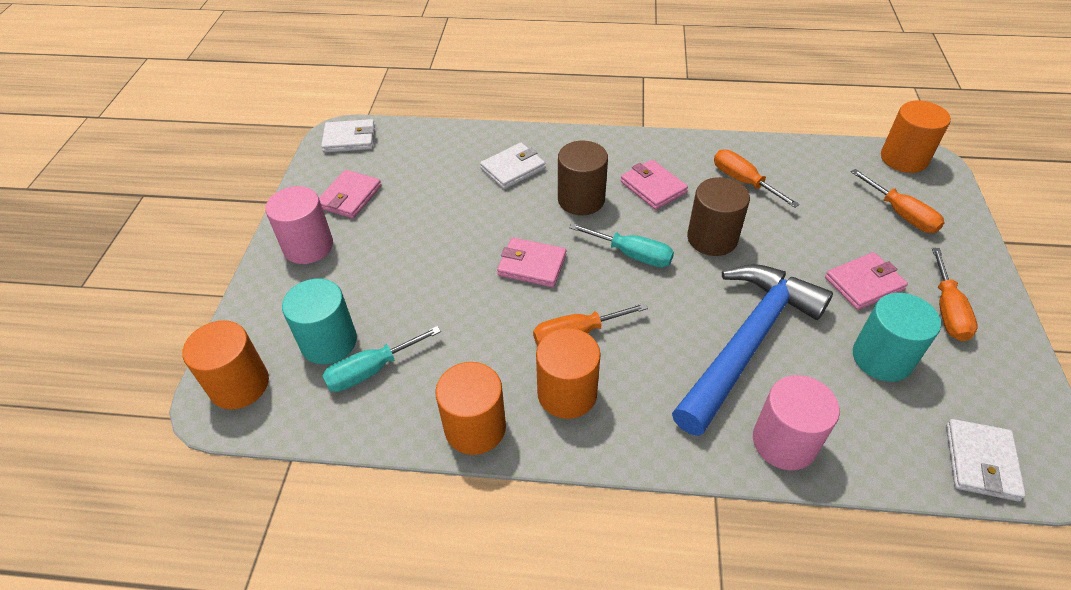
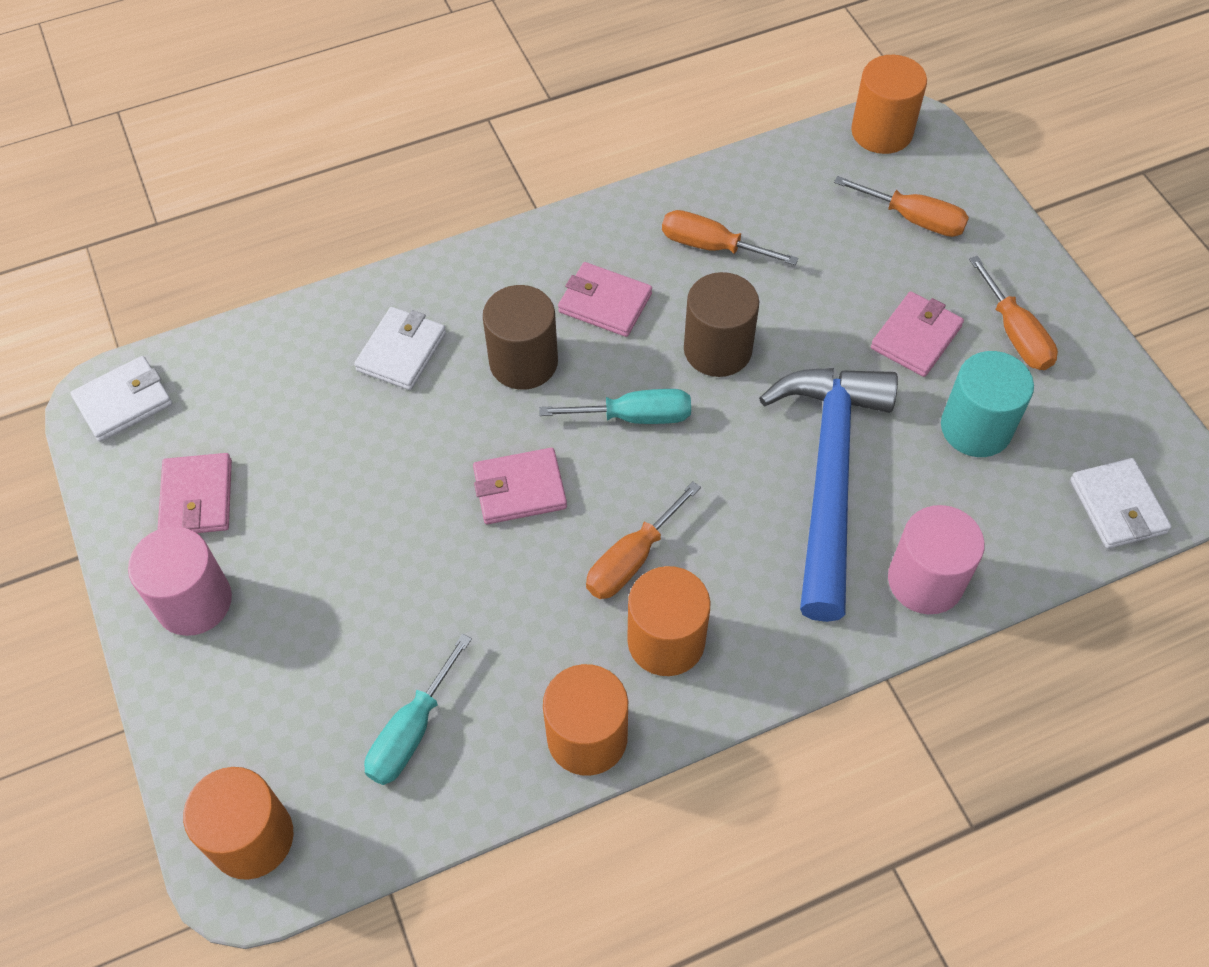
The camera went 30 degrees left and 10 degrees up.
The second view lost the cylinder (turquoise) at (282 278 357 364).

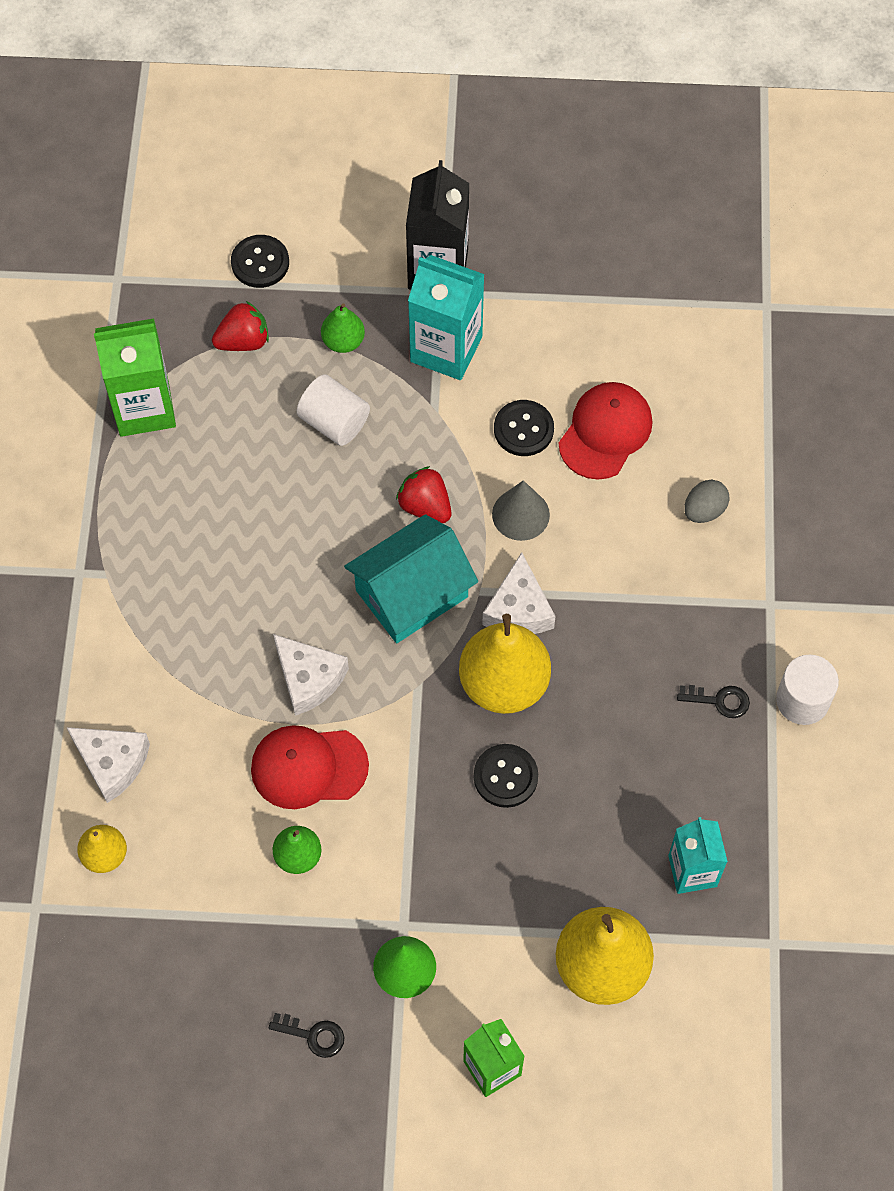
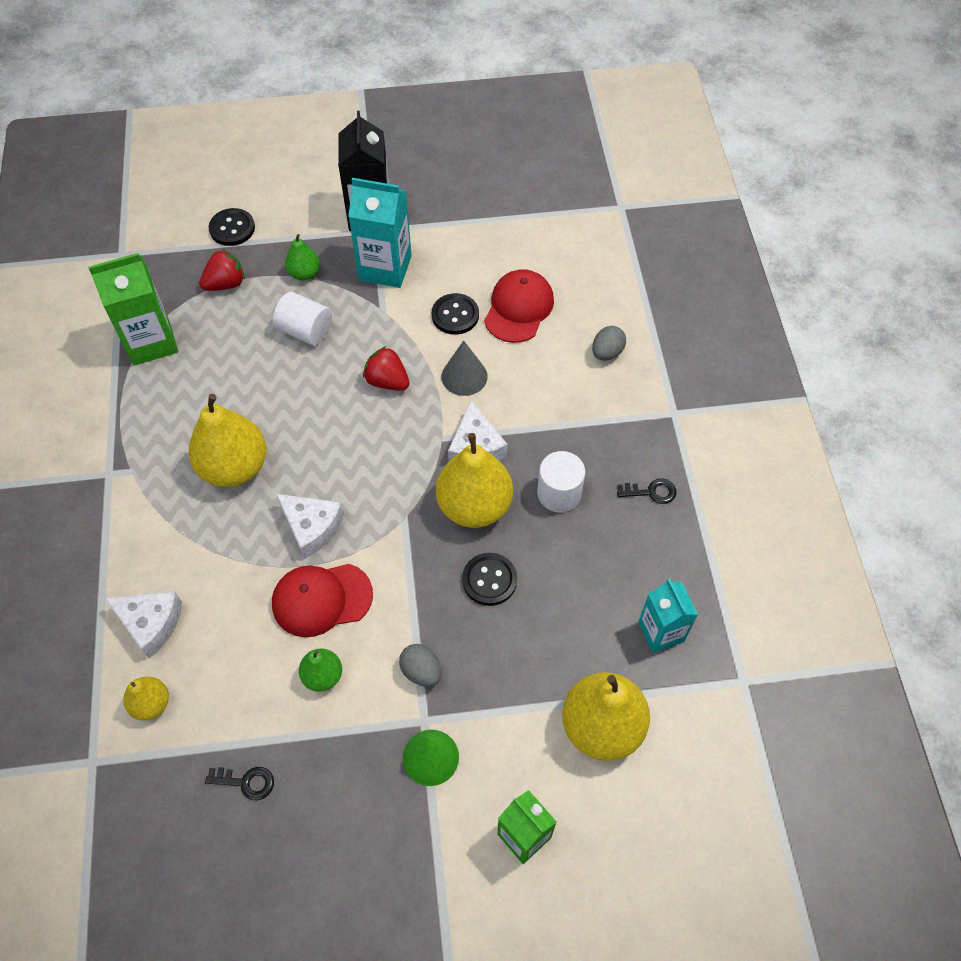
The camera went 10 degrees left and 5 degrees down.
The second view gained the toy pear (bright yellow) at (189 394 267 487).
The latchkey (jet-black) ended up elsewhere, having gone from (268 1013 344 1058) to (205 767 274 800).
The second view gained the egg shape (grey) at (399 644 441 687).
The cylinder (pure white) ended up elsewhere, having gone from (776 655 839 725) to (537 451 585 513).
The second view lost the toy house (turquoise) at (344 514 478 643).

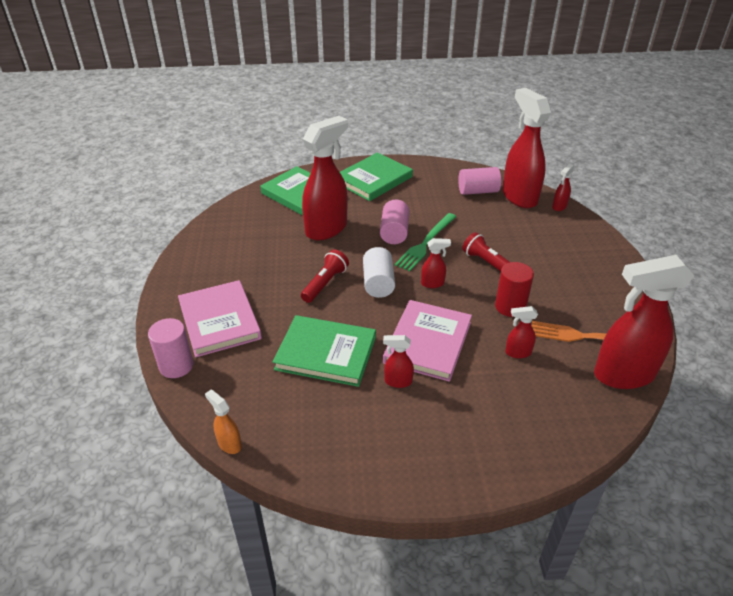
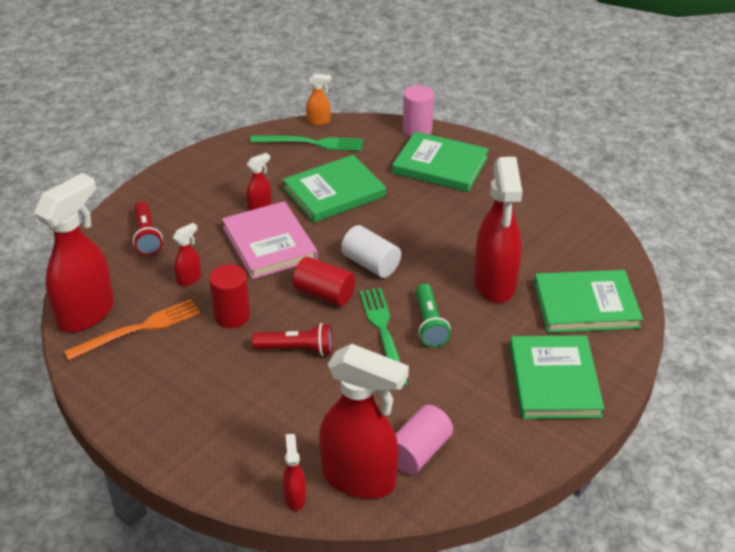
The camera went 135 degrees right and 0 degrees up.
The pocket torch (scarlet) ended up elsewhere, having gone from (301 250 349 303) to (133 202 163 256).
The second view gained the table fork (green) at (250 135 363 151).
Where the sprayer (scarlet) stood at (421 238 451 288), the cylinder (scarlet) came to stand at (293 257 355 306).
What was the book (pink) at (178 280 262 357) turned into the book (green) at (392 131 489 192).
Where the cylinder (pink) stood at (380 200 410 244), the pocket torch (green) came to stand at (416 283 451 347).

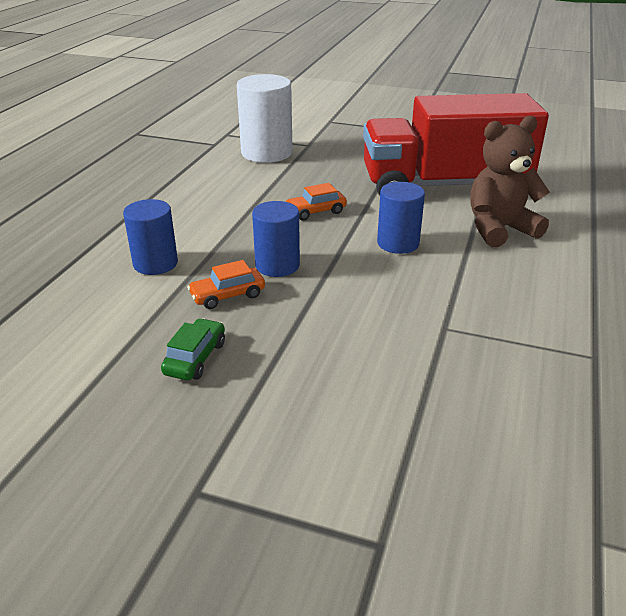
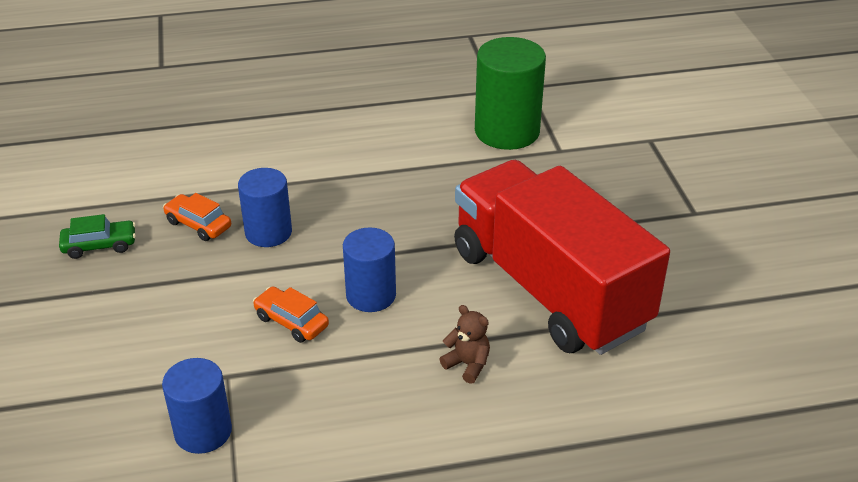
The camera went 60 degrees right and 5 degrees up.
The cylinder (blue) ended up elsewhere, having gone from (123 199 178 275) to (162 358 232 454).
The car (orange-coloured) ended up elsewhere, having gone from (286 183 347 221) to (253 286 329 343).
The size of the teddy bear (russet) at (470 116 550 247) changed by a factor of 0.48.
What was the cylinder (pure white) at (237 74 293 163) turned into the cylinder (green) at (475 37 546 150).

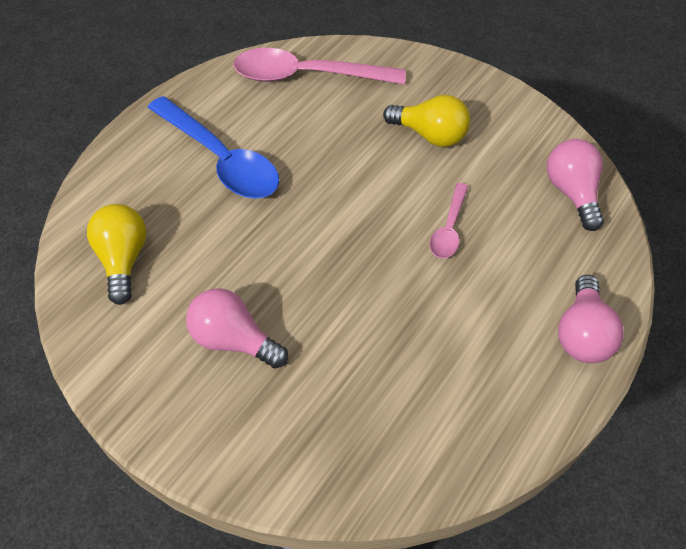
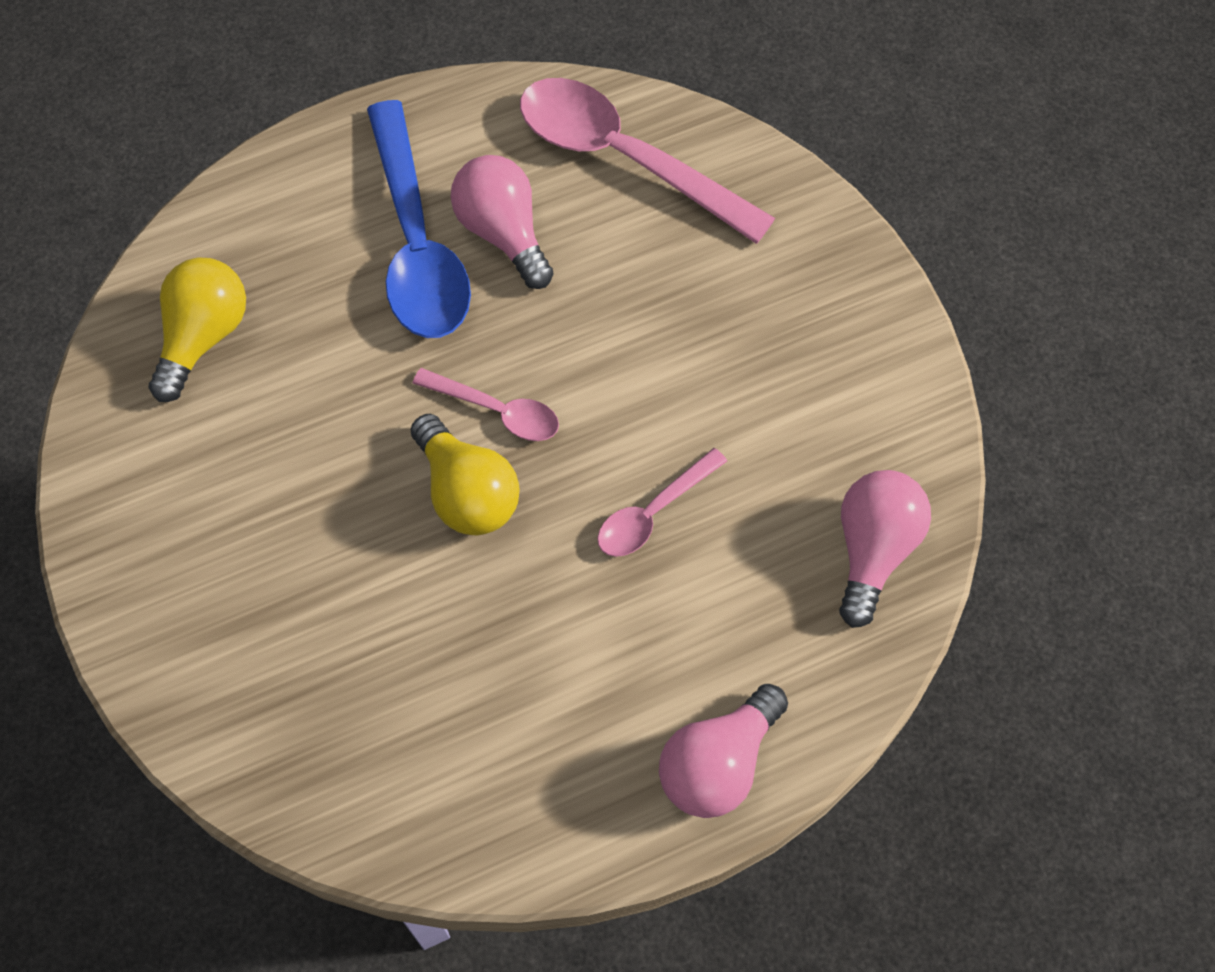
The camera went 30 degrees right and 10 degrees up.
The light bulb (bright yellow) ended up elsewhere, having gone from (383 95 470 147) to (410 414 520 535).
The second view gained the teaspoon (pink) at (412 368 559 441).
The light bulb (pink) ended up elsewhere, having gone from (186 288 288 369) to (451 155 554 289).

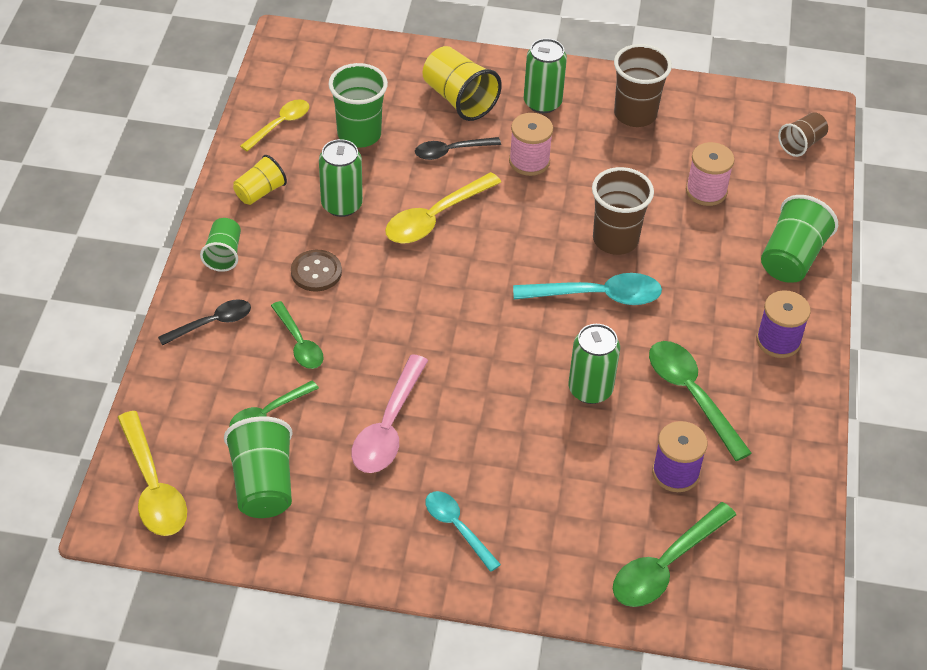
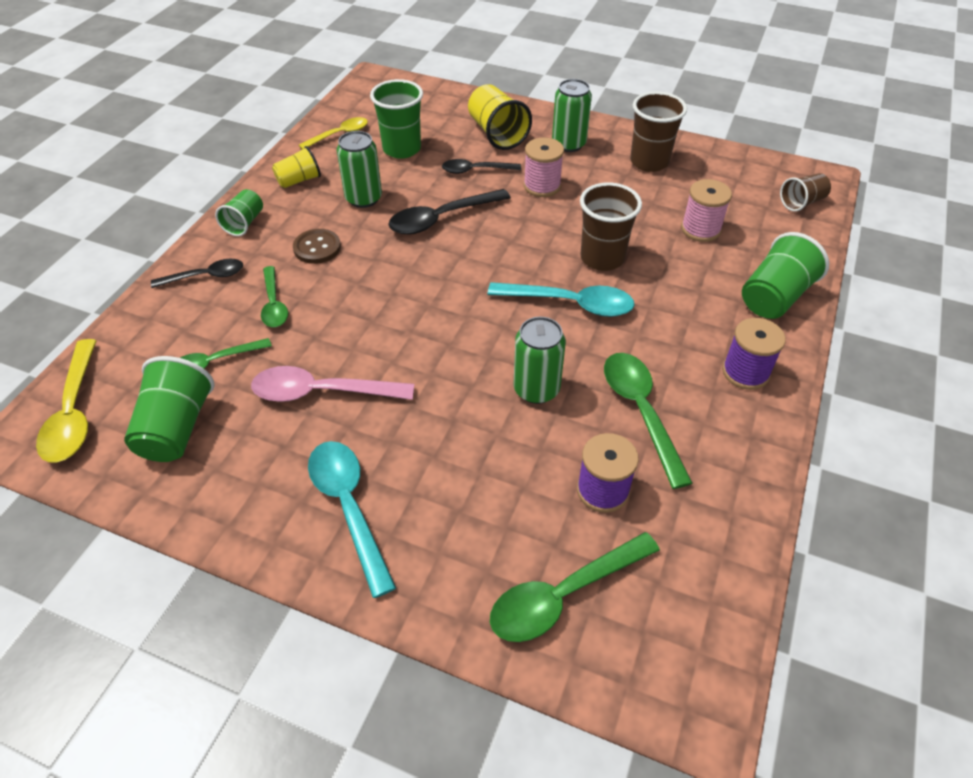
The camera went 15 degrees right and 0 degrees up.
The teaspoon (pink) at (351 354 428 473) ended up facing another way, 60 degrees clockwise from before.
The size of the teaspoon (turquoise) at (425 491 501 572) changed by a factor of 1.56.
What was the teaspoon (bright yellow) at (385 172 501 244) turned into the teaspoon (jet-black) at (388 189 511 234).

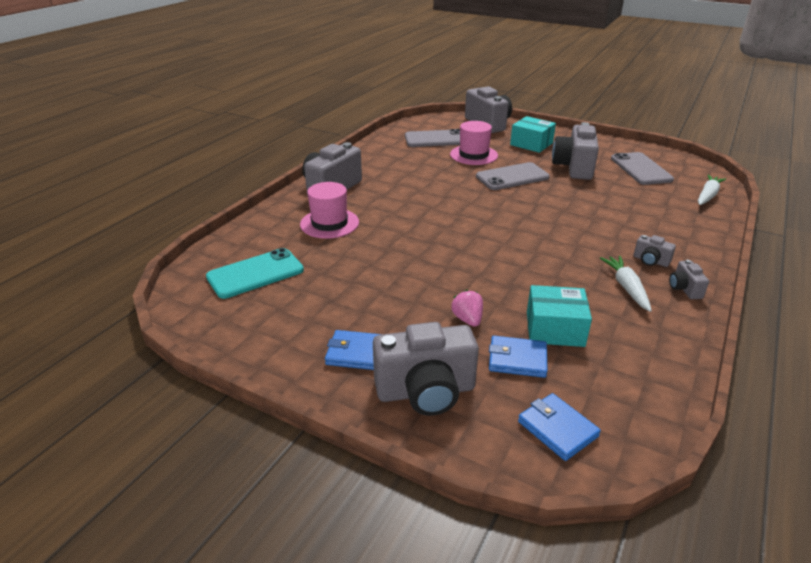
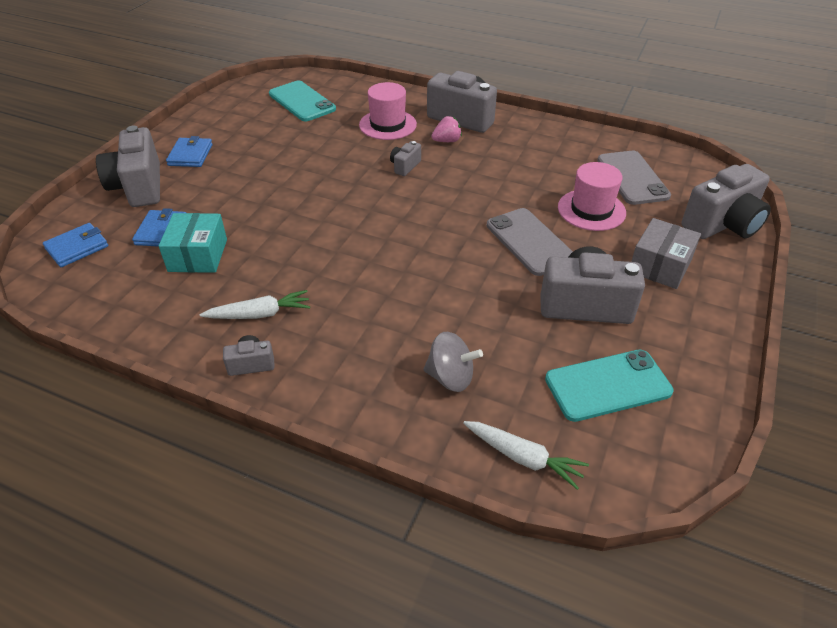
The camera went 85 degrees right and 10 degrees up.
The camera (grey) ended up elsewhere, having gone from (634 235 676 267) to (390 141 421 176).
The second view gained the whirligig (grey) at (423 332 483 392).
The strawberry (pink) ended up elsewhere, having gone from (451 290 483 327) to (431 116 462 142).
What was the smartphone (grey) at (611 152 674 185) turned into the smartphone (turquoise) at (545 350 674 422).
What was the parcel (turquoise) at (510 116 556 153) turned into the parcel (grey) at (631 218 701 289).

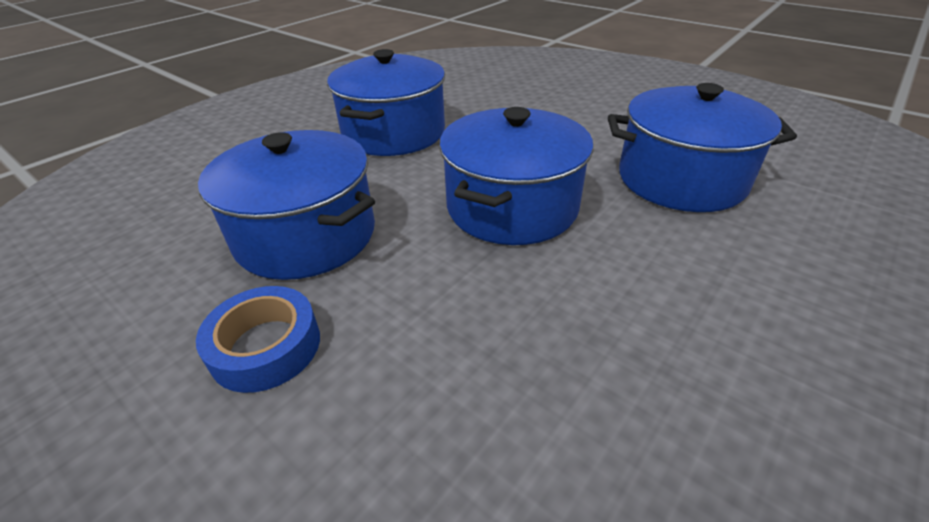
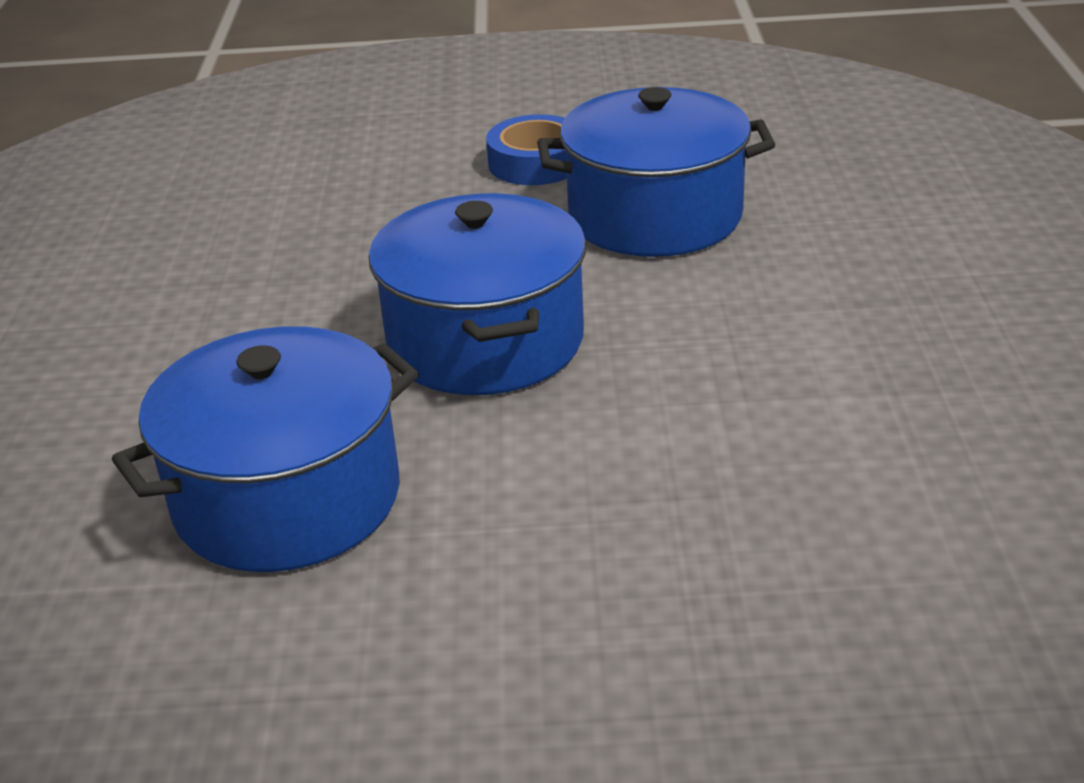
The camera went 140 degrees right and 5 degrees down.
The second view lost the pot (blue) at (327 49 445 156).

